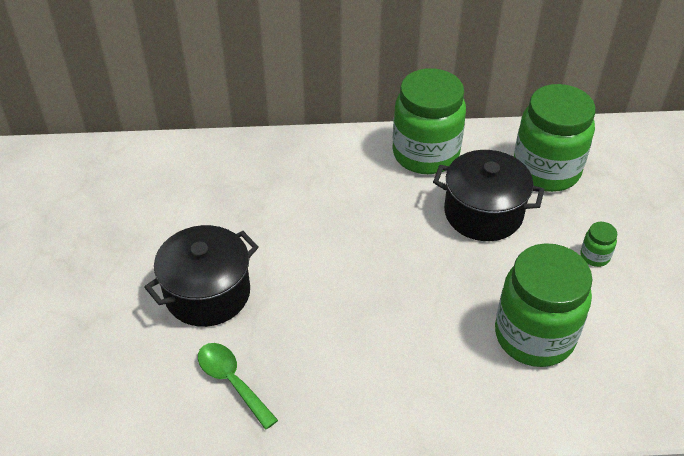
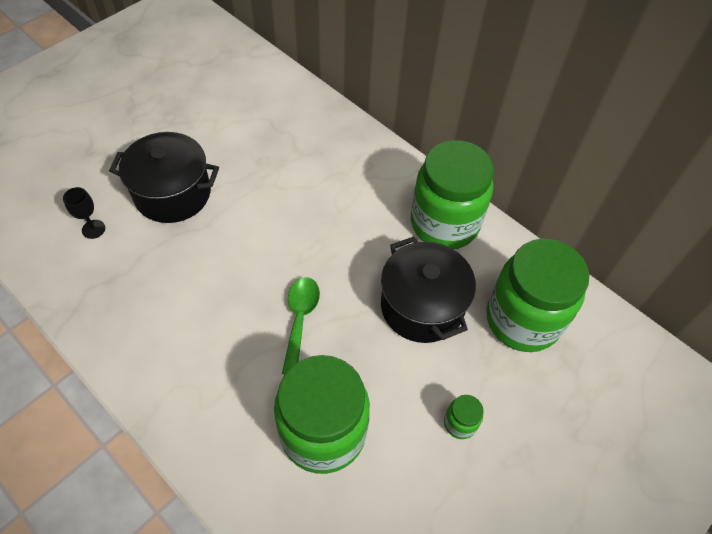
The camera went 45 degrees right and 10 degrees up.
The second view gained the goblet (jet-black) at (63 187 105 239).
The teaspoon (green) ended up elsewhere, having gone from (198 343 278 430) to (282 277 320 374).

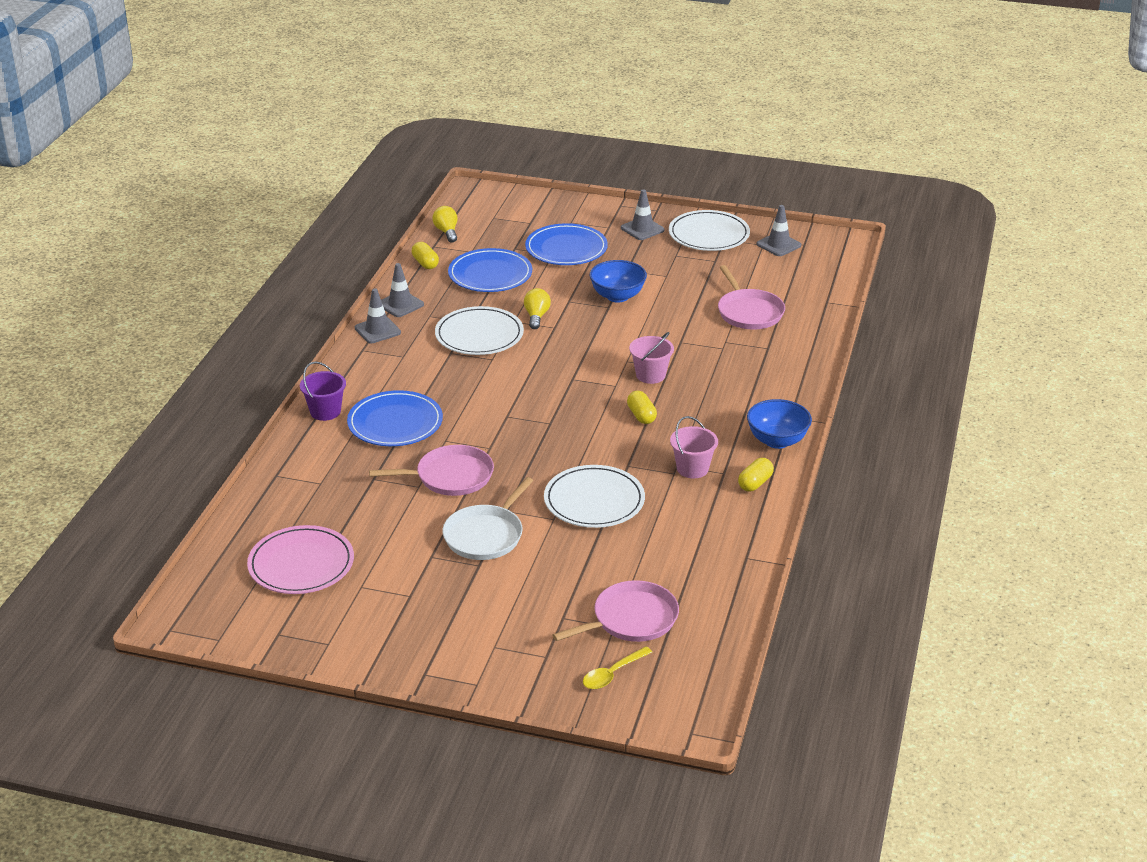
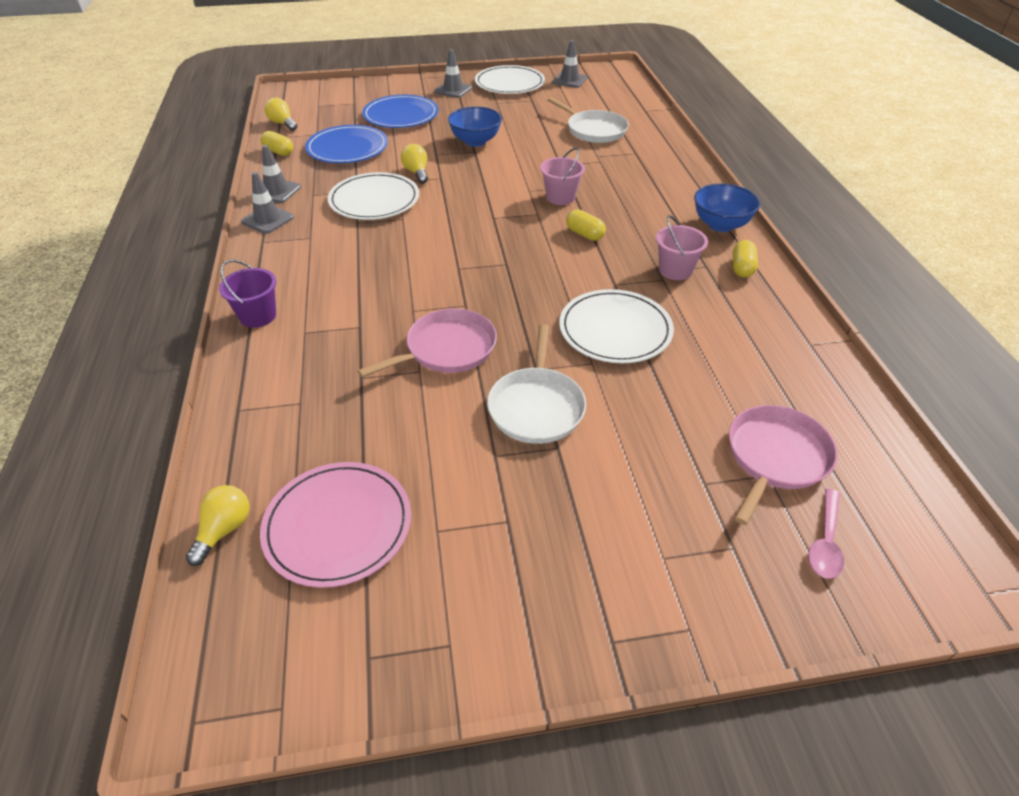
The camera went 25 degrees left and 10 degrees up.
The second view gained the light bulb (bright yellow) at (186 485 250 566).
What was the frying pan (pink) at (718 265 785 329) turned into the frying pan (pure white) at (547 97 629 143).
What was the teaspoon (bright yellow) at (583 646 652 689) turned into the teaspoon (pink) at (808 488 844 579).
The second view lost the dinner plate (blue) at (347 390 443 446).

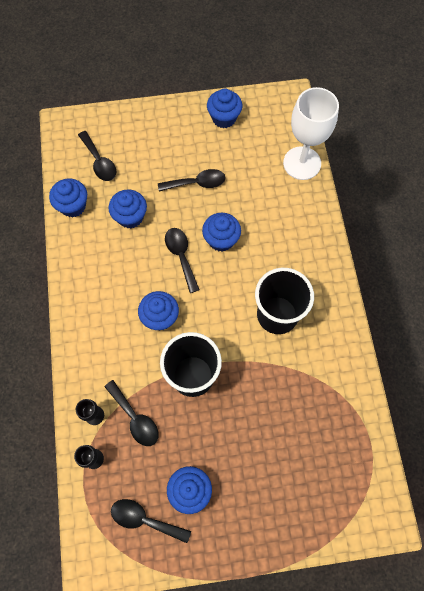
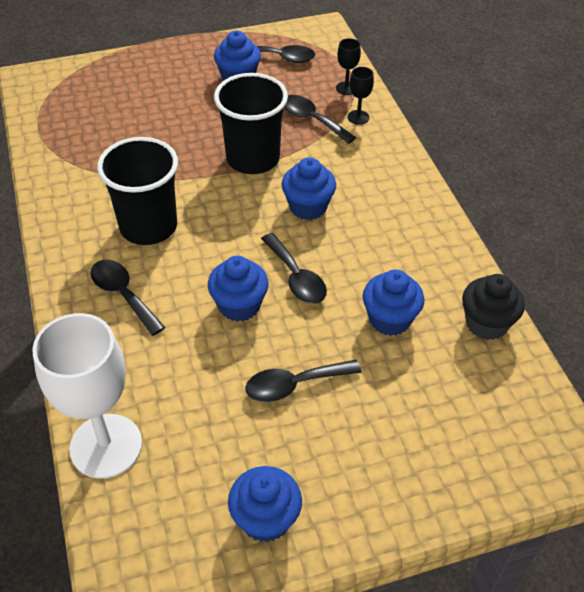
The camera went 170 degrees right and 20 degrees down.
The teaspoon (jet-black) ended up elsewhere, having gone from (78 131 117 181) to (91 260 165 336).
What was the fairy cake (blue) at (49 178 87 218) turned into the fairy cake (jet-black) at (462 274 525 340).

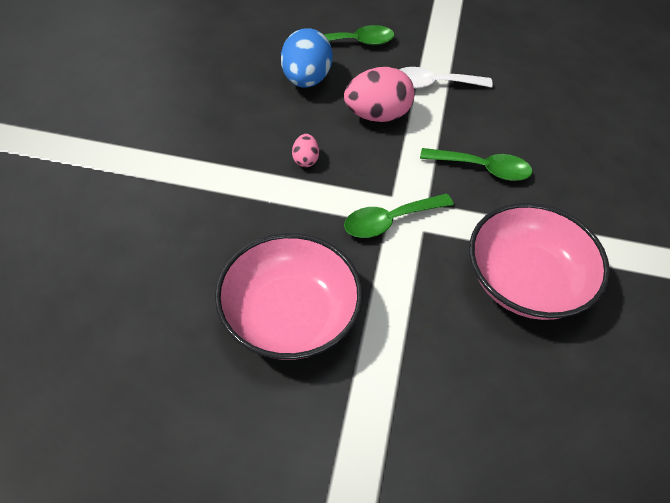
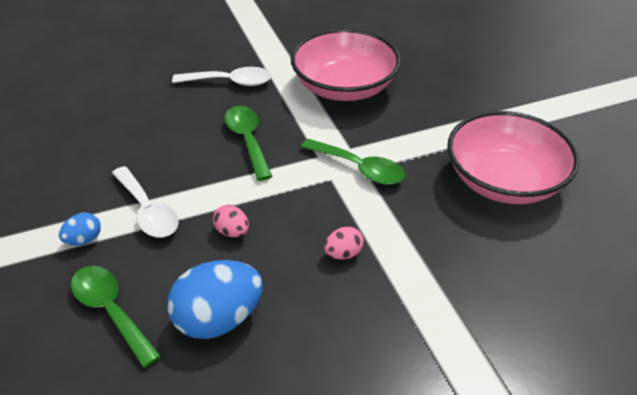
The camera went 120 degrees left and 10 degrees down.
The second view gained the egg shape (blue) at (59 212 101 246).
The second view gained the teaspoon (pure white) at (172 67 272 86).
The size of the egg shape (pink) at (344 67 415 122) changed by a factor of 0.48.

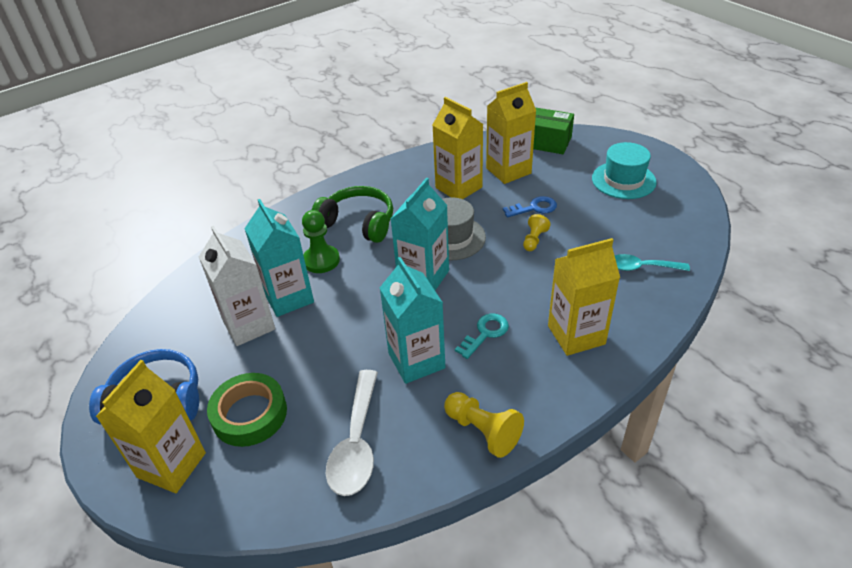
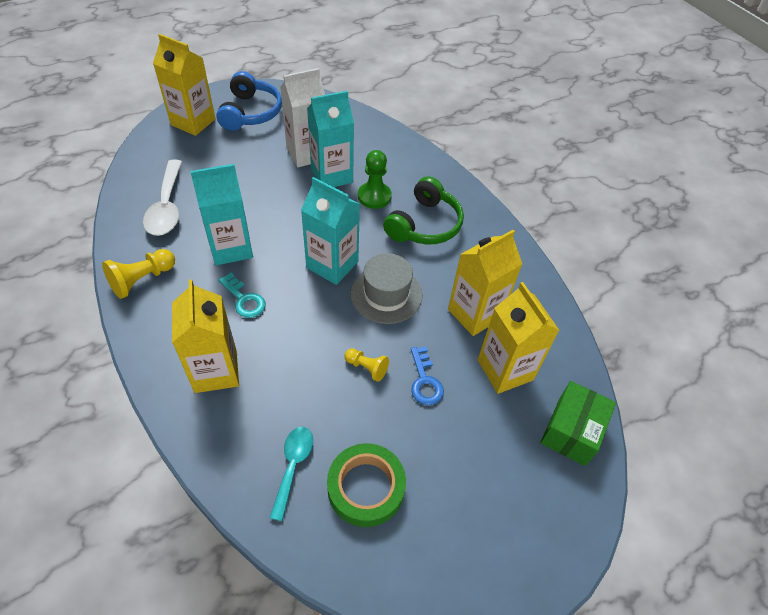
The camera went 90 degrees right and 10 degrees up.
The teaspoon (pure white) at (326 370 378 496) ended up facing another way, 105 degrees counterclockwise from before.
The tape (green) ended up elsewhere, having gone from (207 373 287 447) to (327 443 406 527).
The second view lost the top hat (turquoise) at (592 142 657 199).

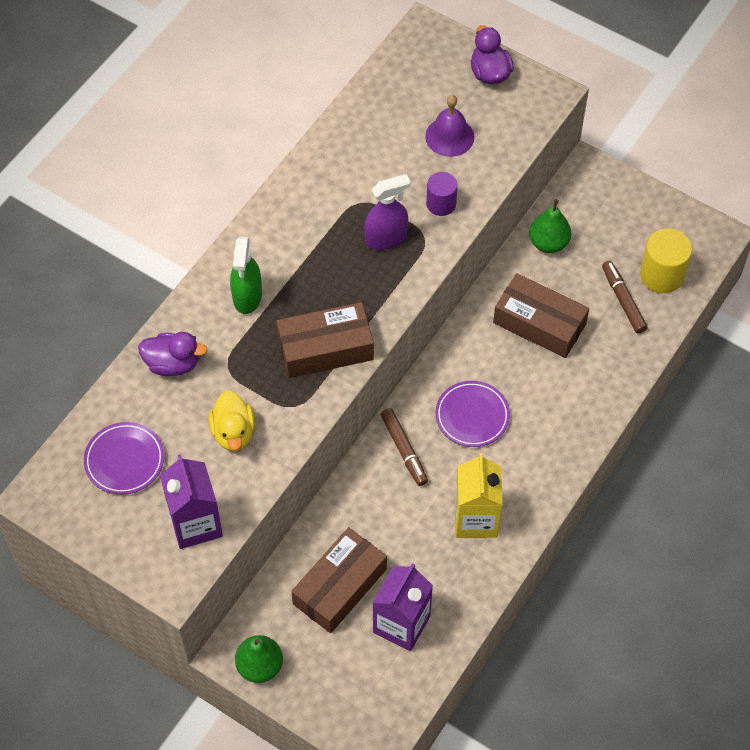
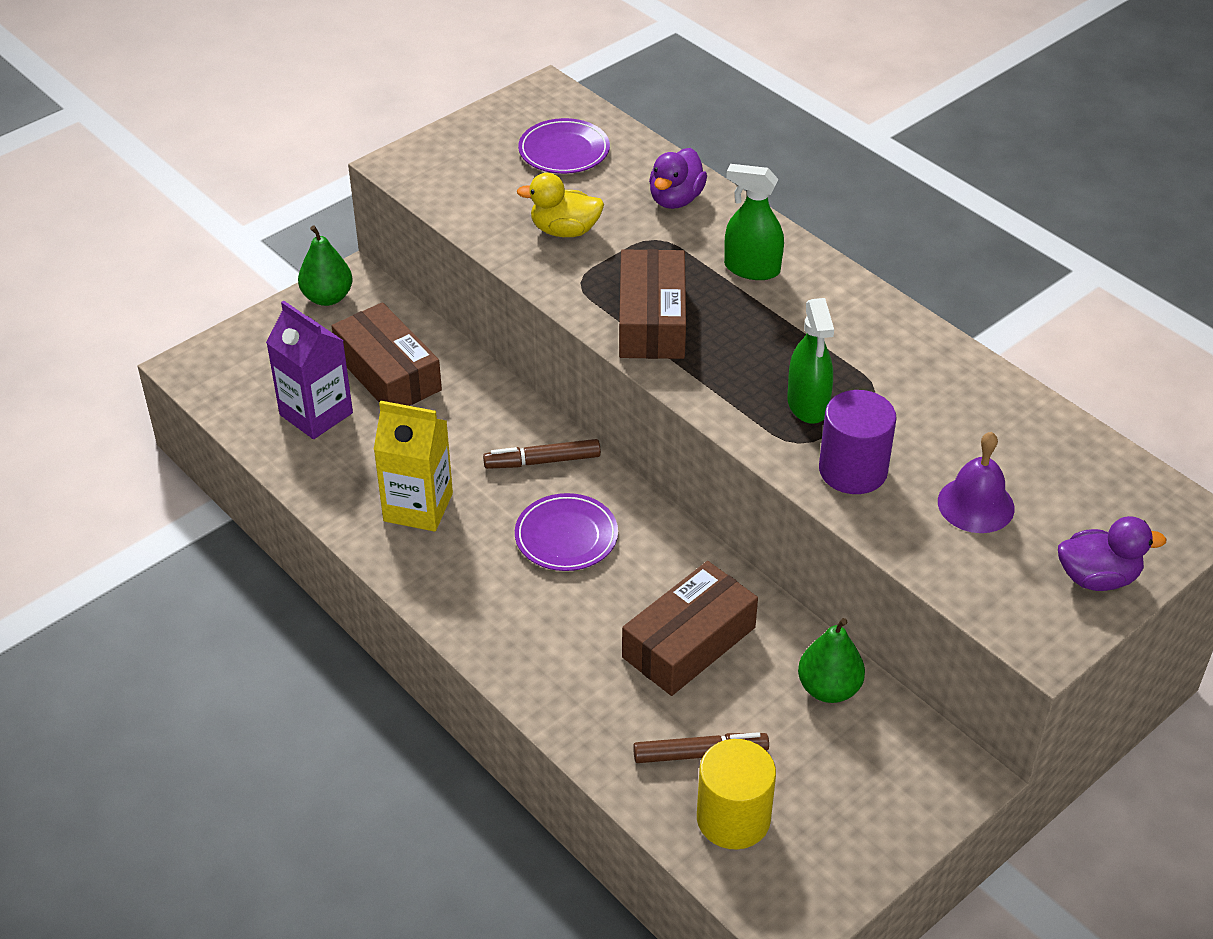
The camera went 105 degrees right and 15 degrees down.
What was the sprayer (violet) at (364 174 410 250) turned into the sprayer (green) at (787 298 834 424).
The size of the cylinder (violet) at (426 172 458 216) changed by a factor of 1.54.
The second view lost the milk carton (violet) at (160 454 223 549).

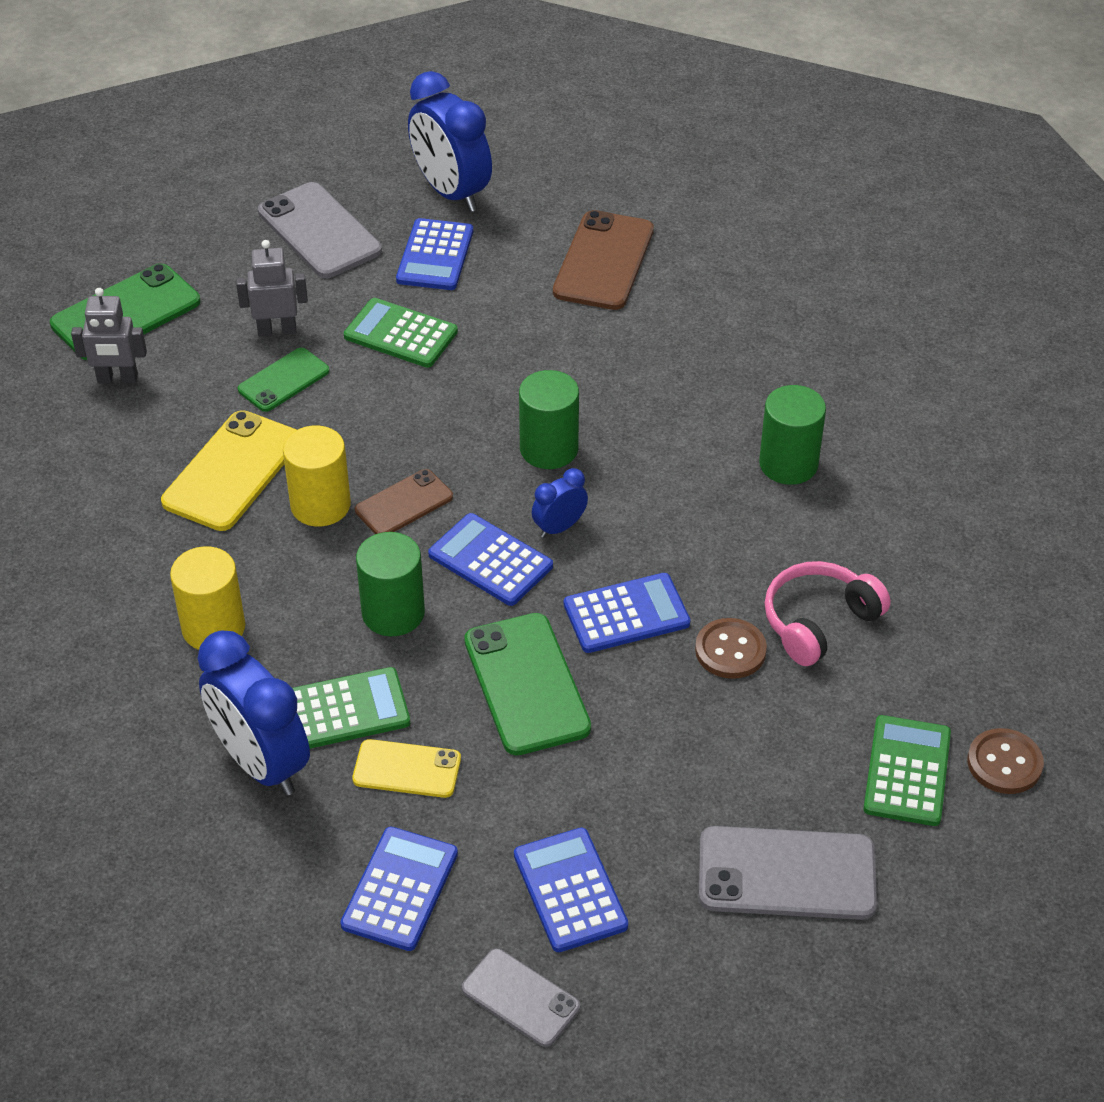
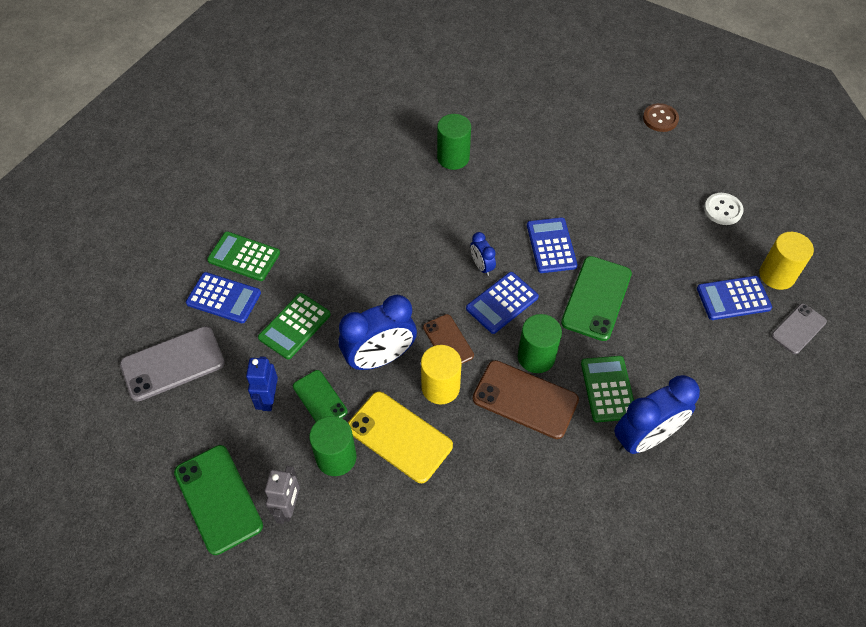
The camera went 80 degrees left and 10 degrees up.
The pocket calculator (green) ended up elsewhere, having gone from (863 715 951 826) to (207 232 280 281).
What was the robot (grey) at (236 240 308 336) turned into the robot (blue) at (246 356 278 411).
The cylinder (green) ended up elsewhere, having gone from (519 370 579 469) to (309 416 356 476).
The alarm clock (blue) ended up elsewhere, having gone from (408 71 492 212) to (339 295 417 371).
The smartphone (russet) ended up elsewhere, having gone from (553 210 654 310) to (473 360 579 439).
The smartphone (green) at (464 613 591 755) ended up facing another way, 60 degrees counterclockwise from before.
Where the smartphone (grey) stood at (699 826 877 920), the sewing button (pure white) came to stand at (704 193 744 225).
The cylinder (bright yellow) ended up elsewhere, having gone from (170 546 245 650) to (760 232 814 290).
The second view lost the pocket calculator (blue) at (340 827 458 951).
The second view lost the smartphone (bright yellow) at (352 739 461 798).
The second view lost the sewing button (russet) at (695 618 767 679).
The second view lost the headphones (pink) at (765 561 891 666).

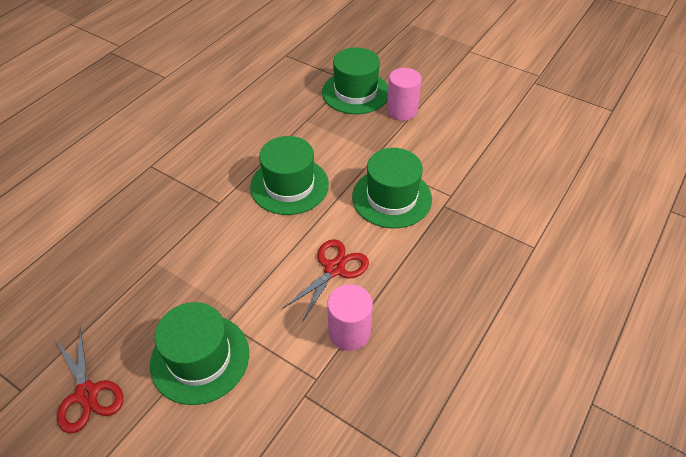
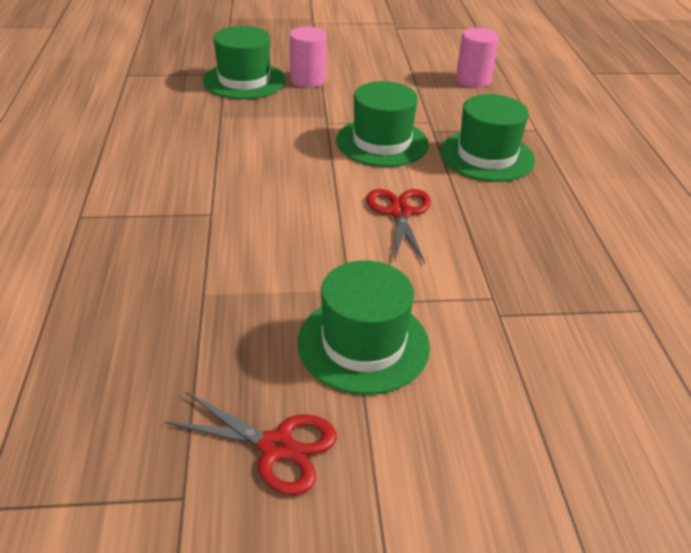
The camera went 40 degrees left and 10 degrees down.
The top hat (green) ended up elsewhere, having gone from (250 136 329 215) to (440 94 535 182).
The cylinder (pink) ended up elsewhere, having gone from (327 284 373 351) to (456 28 499 88).

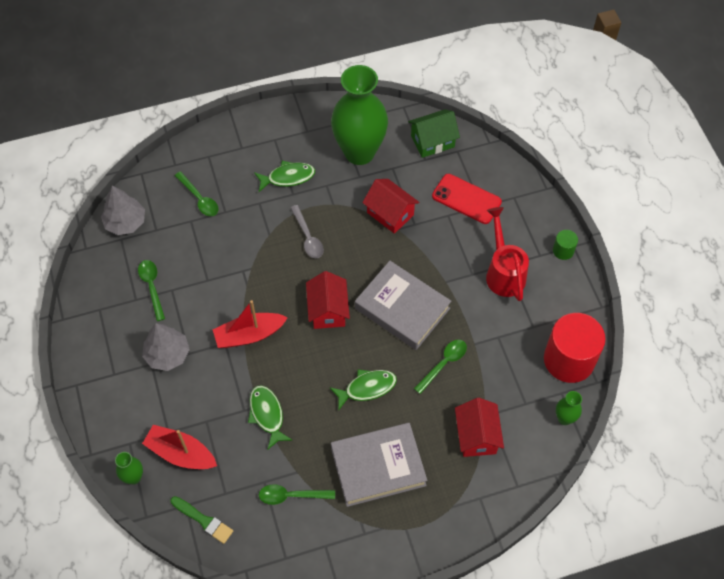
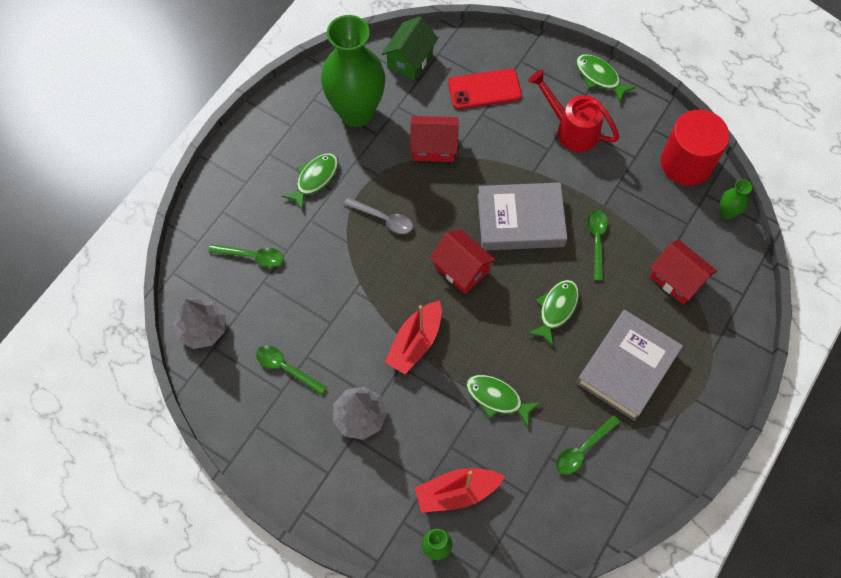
The camera went 40 degrees left and 5 degrees up.
Where the cylinder (green) stood at (553 230 578 260), the fish figure (green) came to stand at (576 54 636 103).
The second view lost the paintbrush (green) at (170 496 233 544).

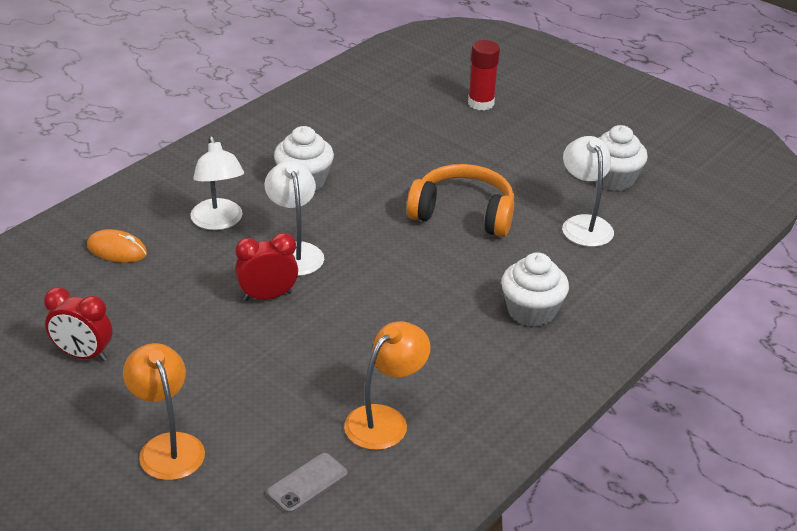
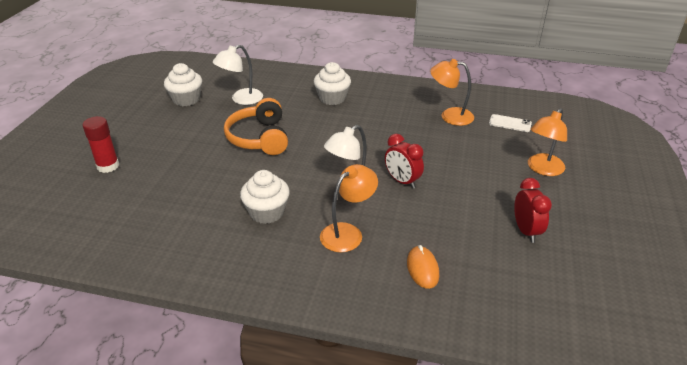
The camera went 115 degrees left and 0 degrees up.
What was the desk lamp (pure white) at (190 136 244 230) turned into the desk lamp (orange-coloured) at (320 164 378 252).
What was the smartphone (grey) at (267 453 348 513) turned into the smartphone (pure white) at (489 114 532 132).

